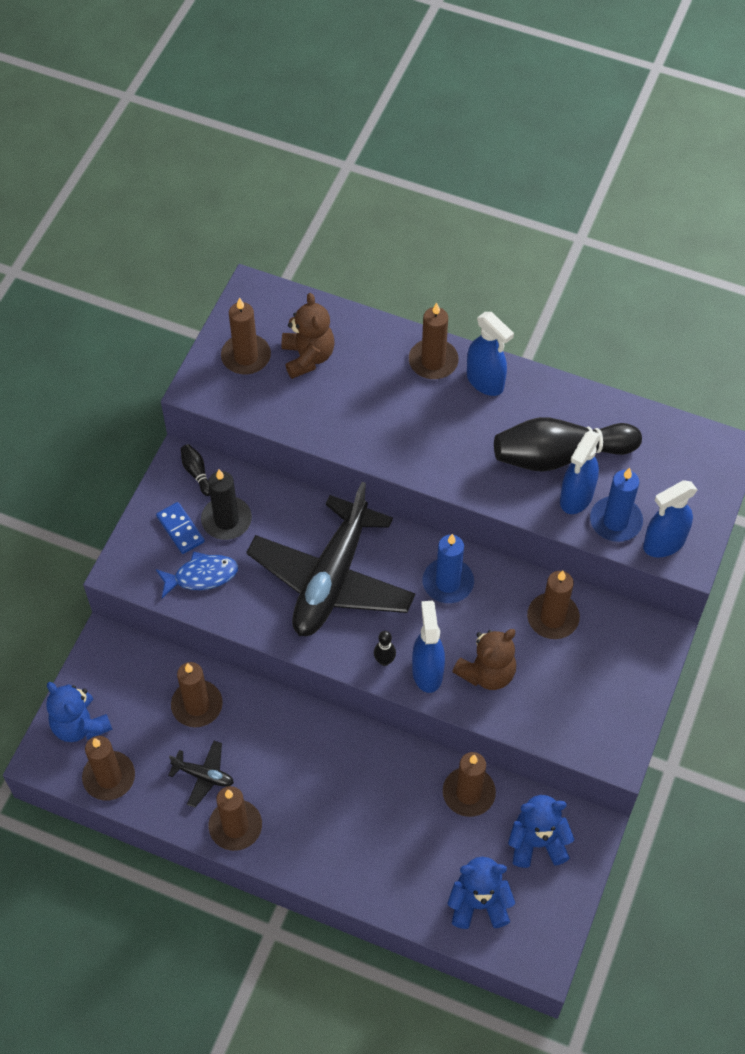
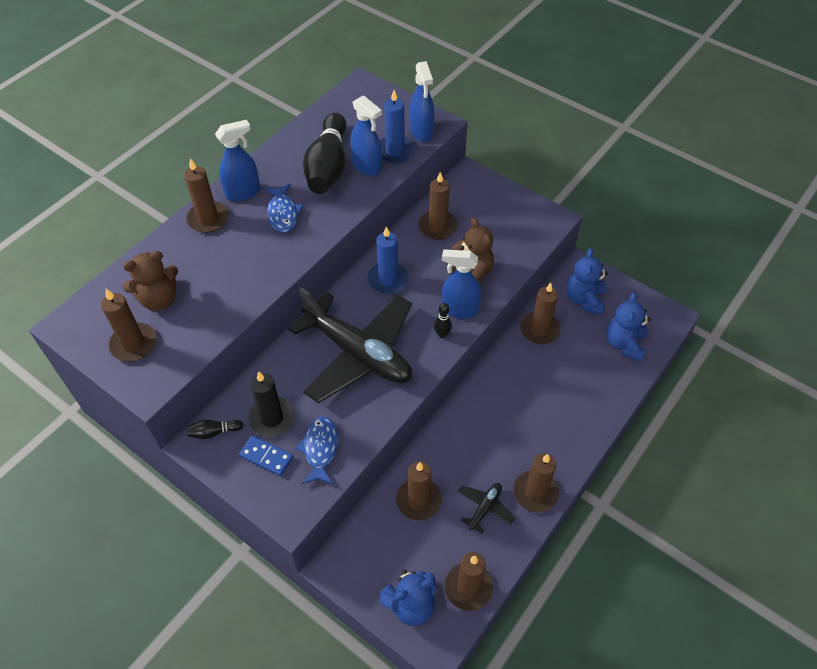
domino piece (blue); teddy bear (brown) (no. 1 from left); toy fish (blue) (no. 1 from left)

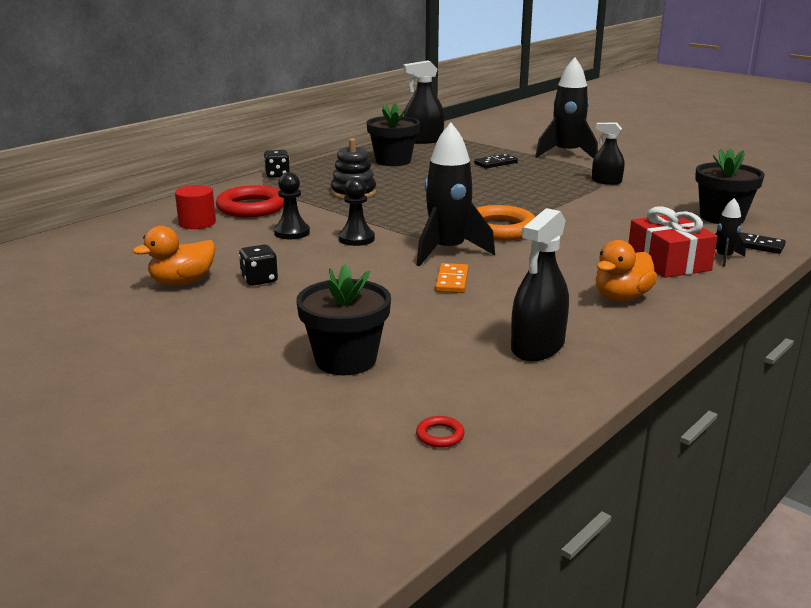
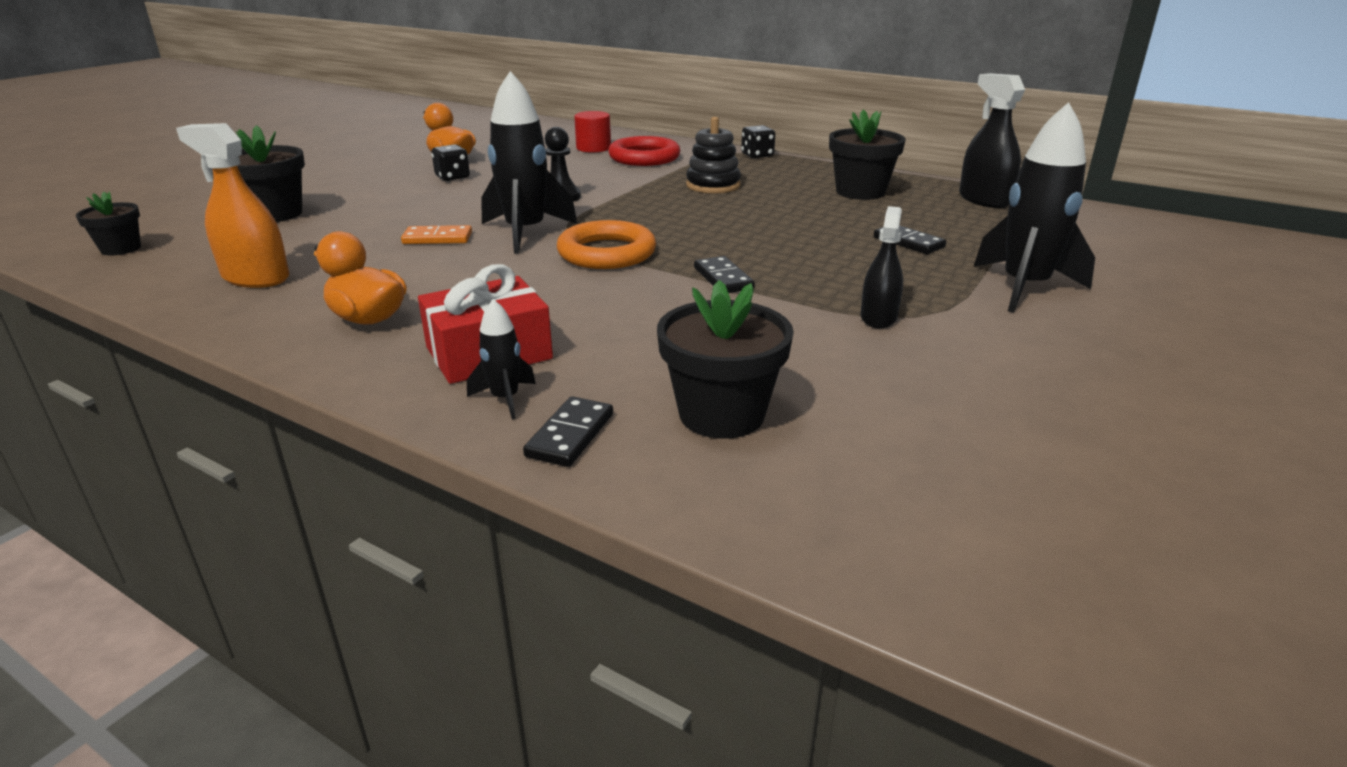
chess pawn (ebony) (no. 1 from left in the first image); flower pot (ebony) (no. 1 from left); spray bottle (orange-coloured); domino piece (ebony) (no. 2 from left)

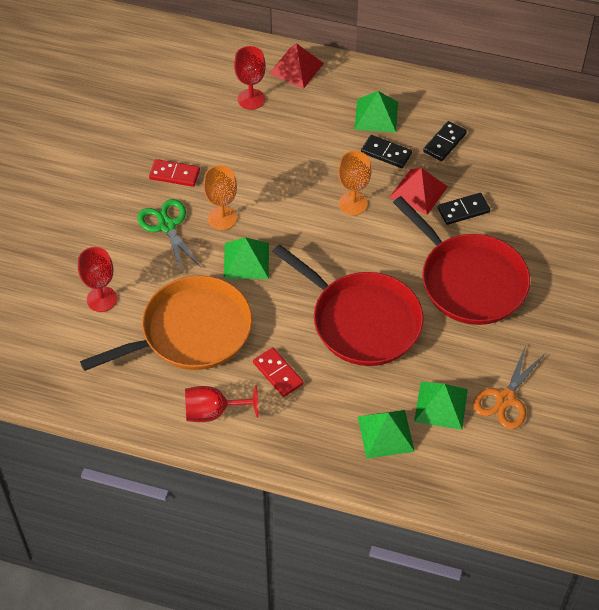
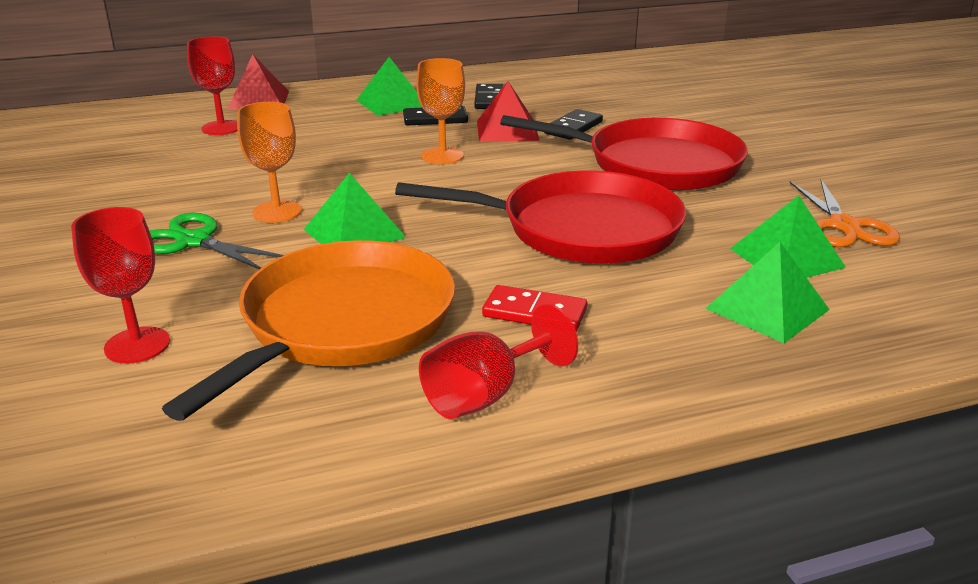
domino piece (scarlet) (no. 1 from left in the first image)

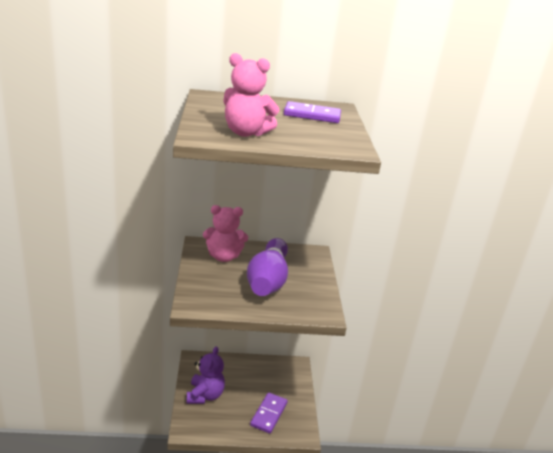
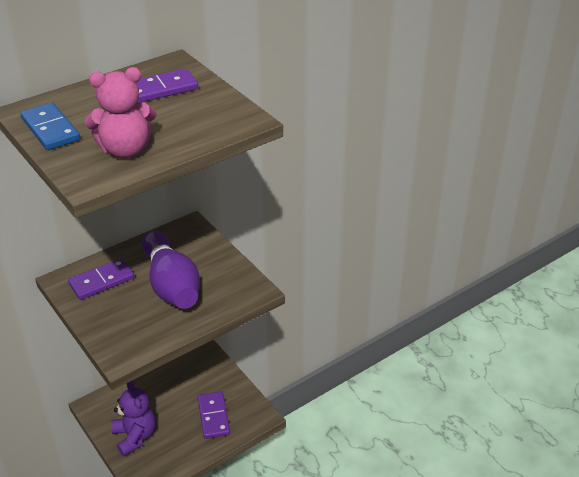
domino piece (violet) (no. 1 from left); domino piece (blue)

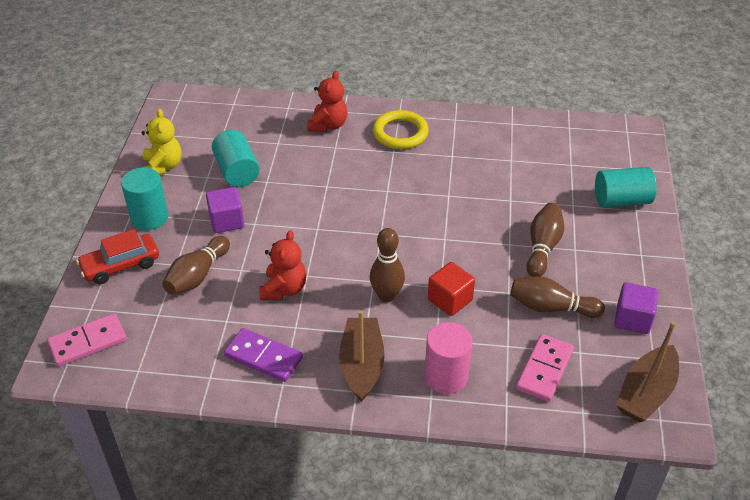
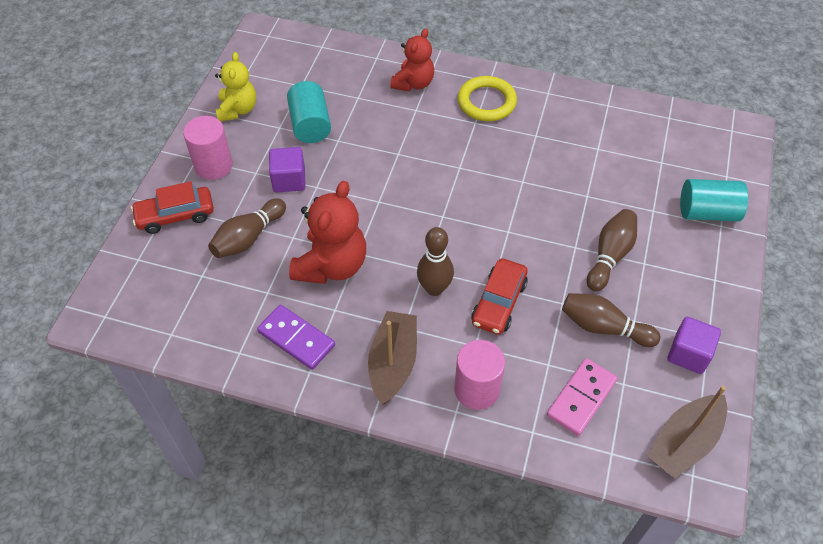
domino piece (rose-pink) (no. 1 from left in the first image); cylinder (rose-pink) (no. 1 from left); teddy bear (scarlet) (no. 1 from left); automobile (scarlet) (no. 2 from left)

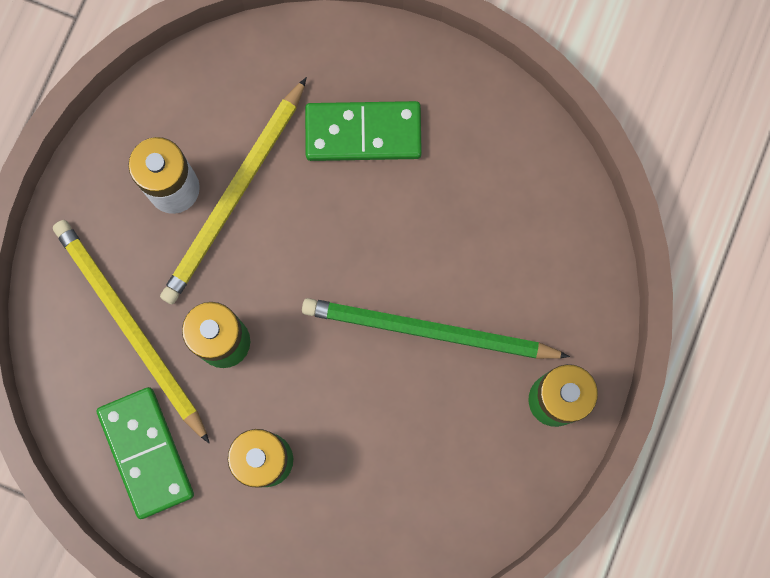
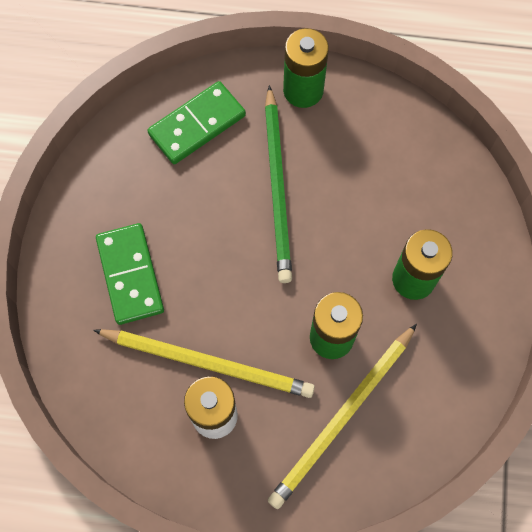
domino piece (leaf-green) (no. 2 from left)

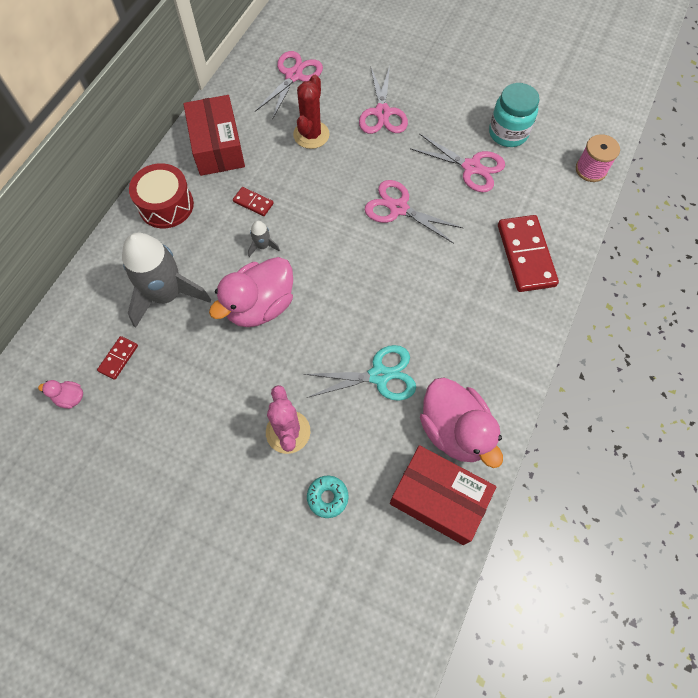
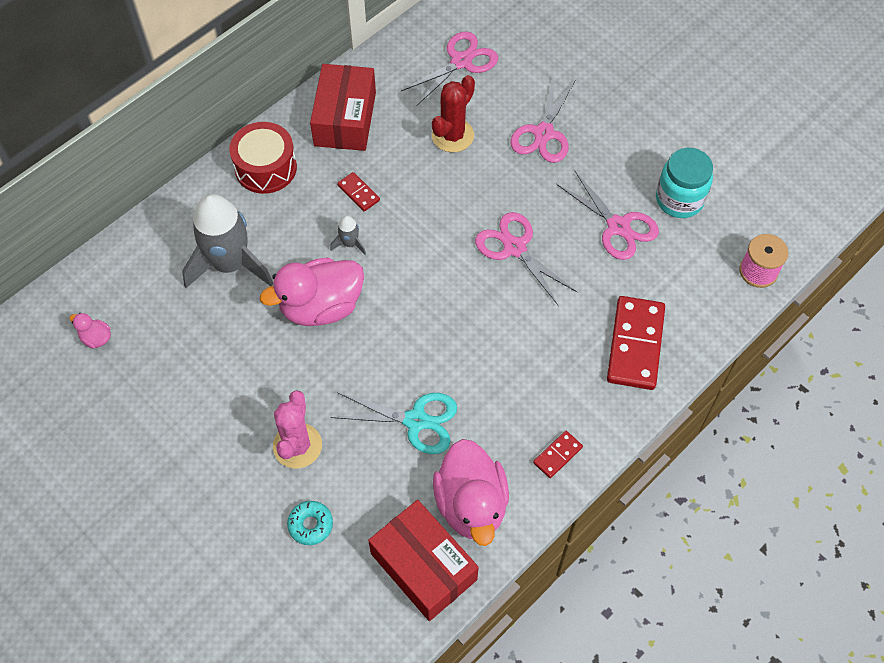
domino piece (scarlet) (no. 2 from left)

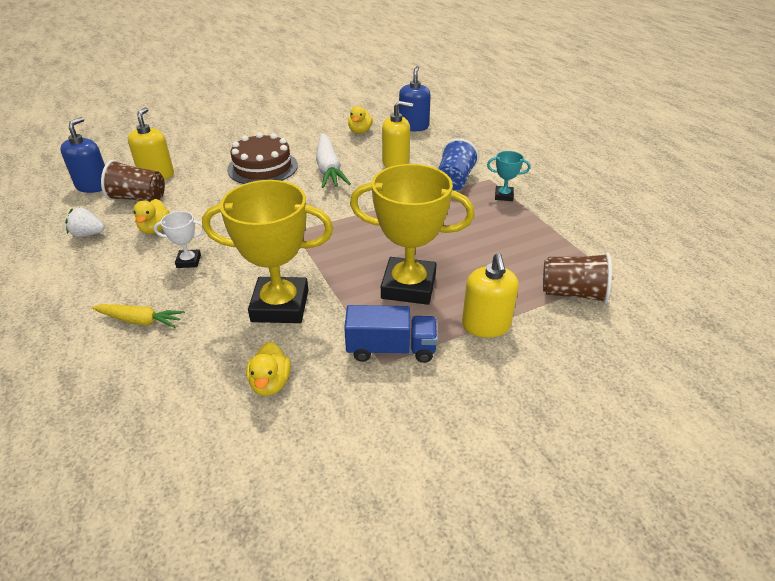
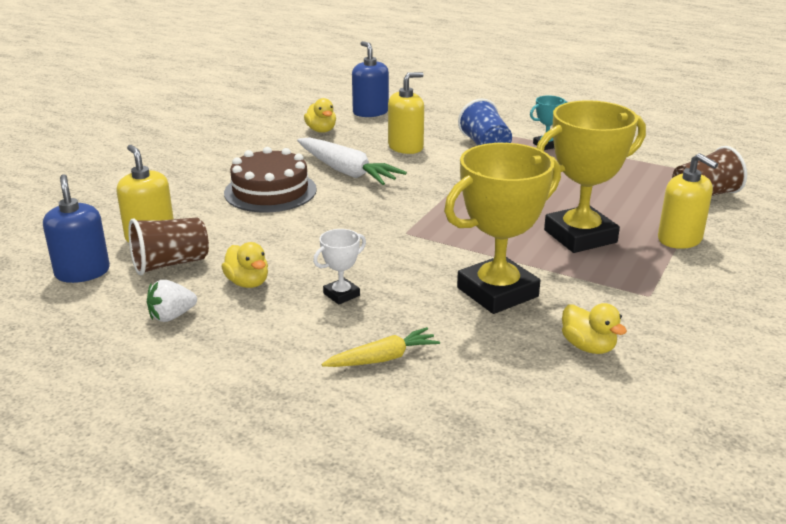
lorry (blue)

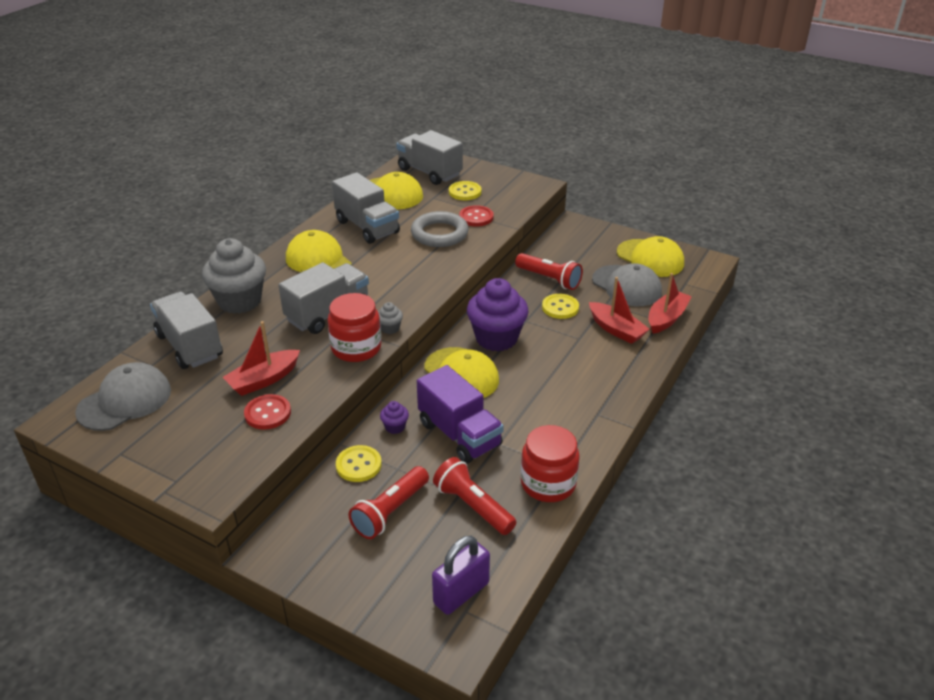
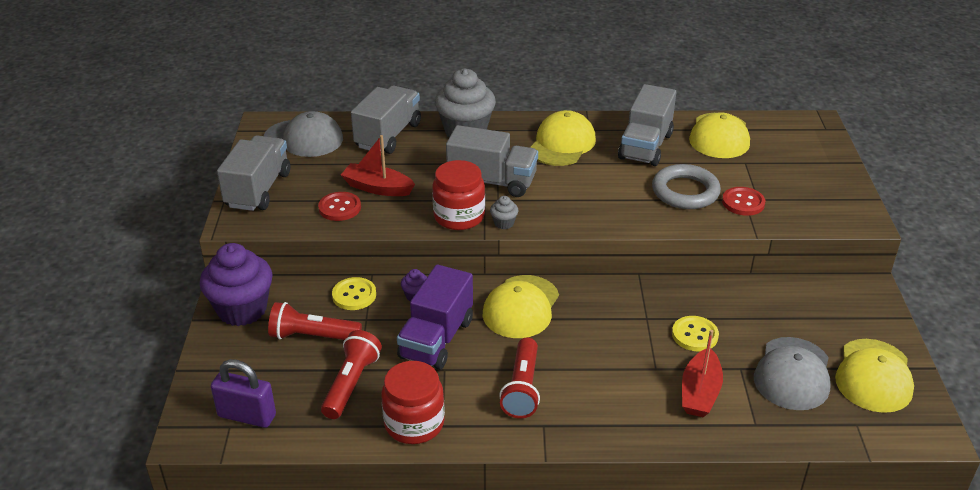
lorry (ash-grey) (no. 1 from left); shirt button (yellow) (no. 2 from left in the first image); muffin (violet) (no. 1 from left); pocket torch (scarlet) (no. 3 from left); toy boat (scarlet) (no. 3 from left in the first image)

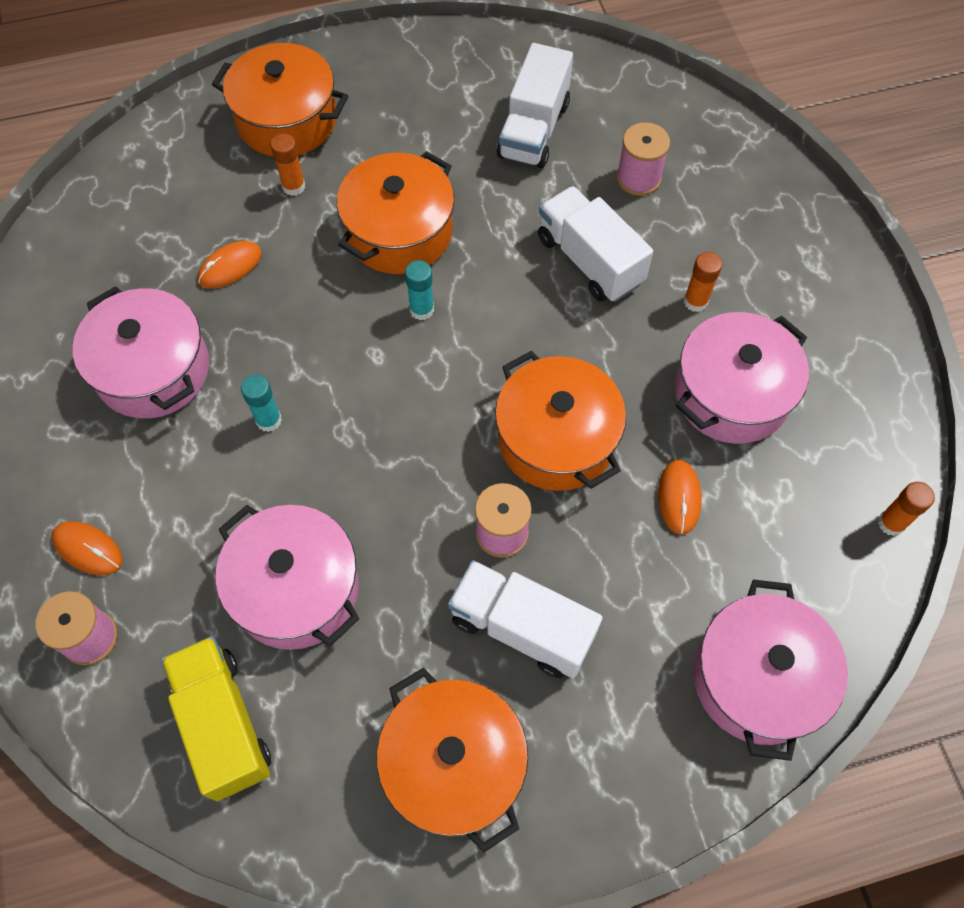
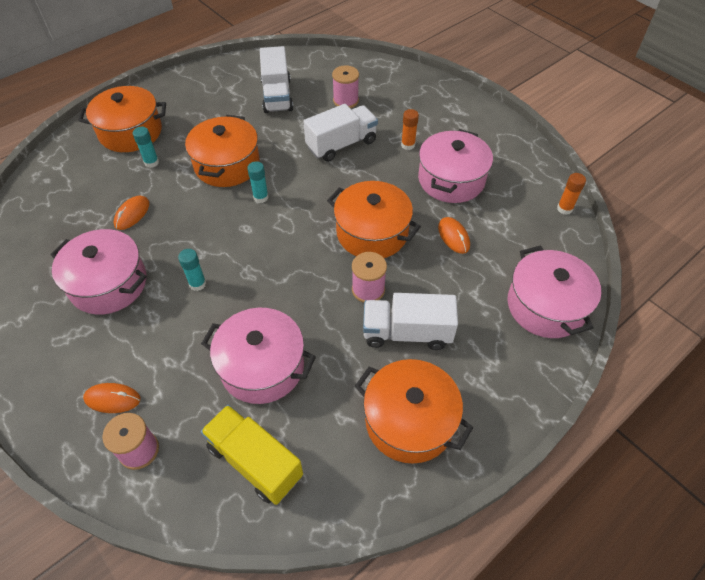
glue (aqua) (no. 1 from left); lorry (snow-white) (no. 2 from left)

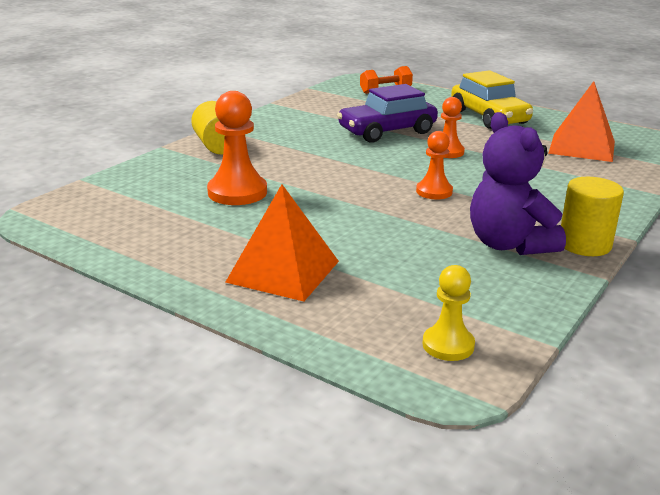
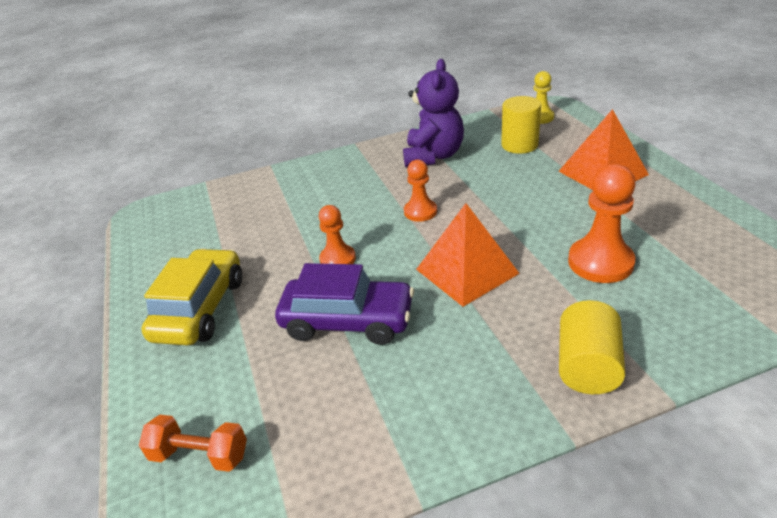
pyramid shape (orange-coloured) (no. 1 from left); cylinder (yellow) (no. 1 from left)

